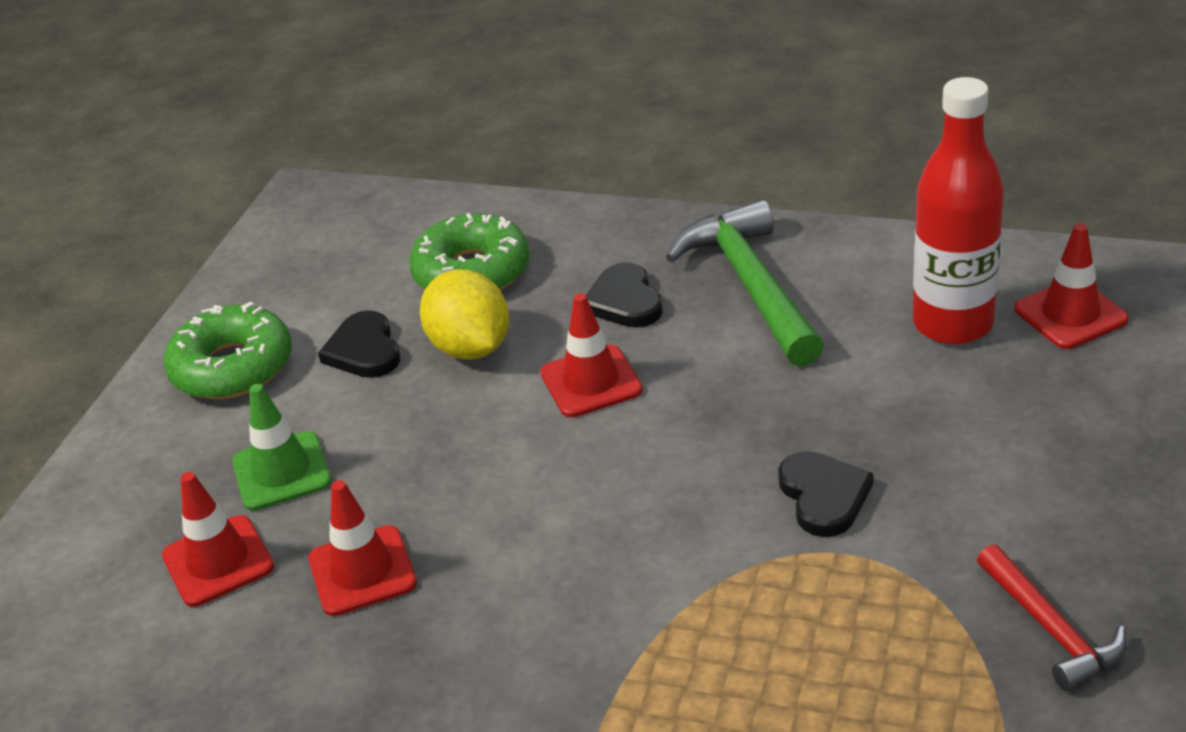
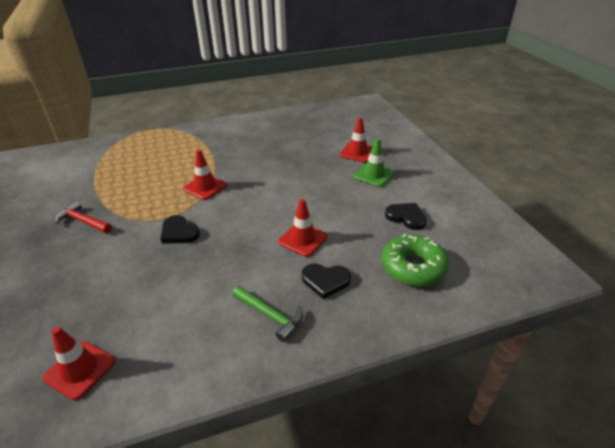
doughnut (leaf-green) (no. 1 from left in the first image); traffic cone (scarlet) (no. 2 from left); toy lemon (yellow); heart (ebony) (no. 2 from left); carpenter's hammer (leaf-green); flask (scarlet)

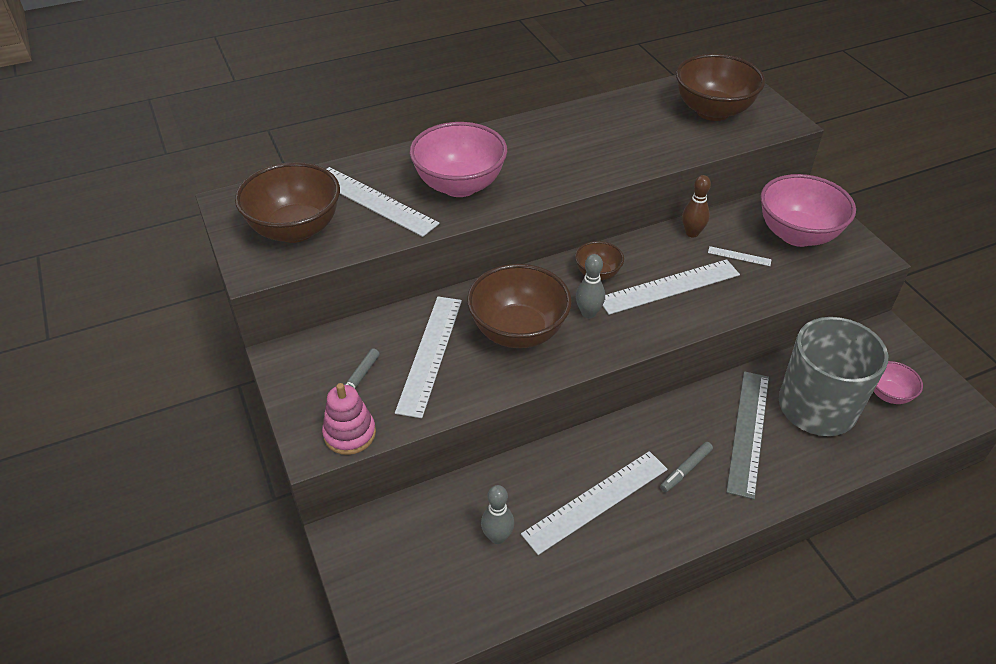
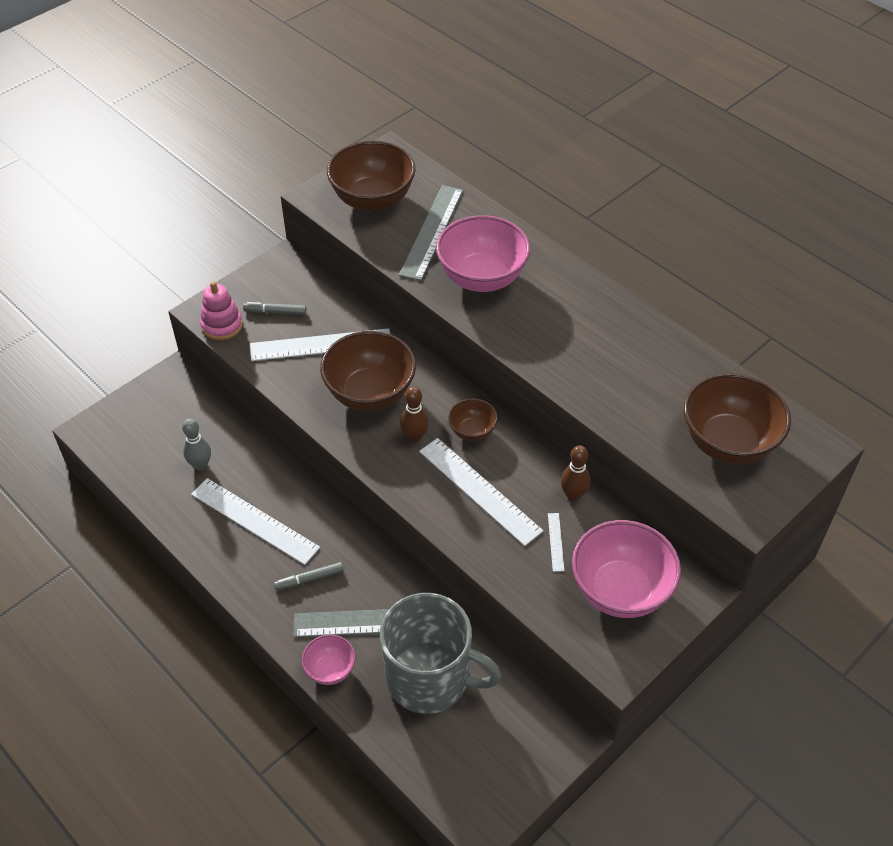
ruler (ash-grey) (no. 2 from left); bowling pin (brown) (no. 1 from left); marker pen (ash-grey) (no. 2 from left); serving bowl (rose-pink) (no. 1 from left)

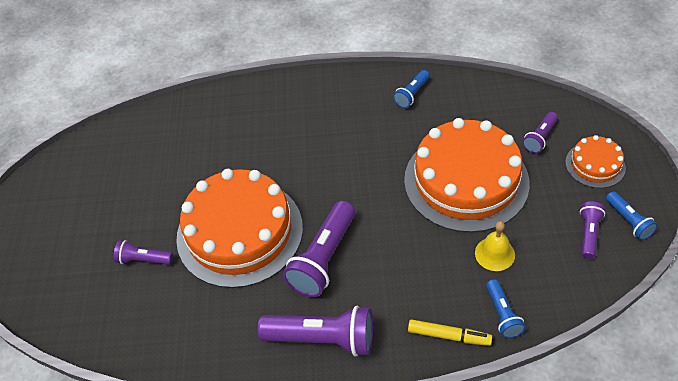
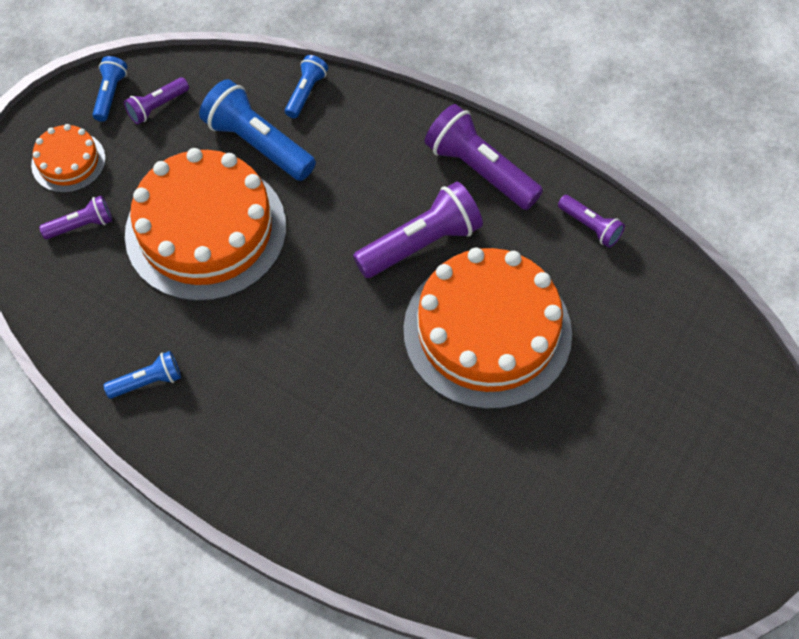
pocket torch (violet) (no. 5 from left); marker pen (yellow); pocket torch (blue) (no. 3 from left)

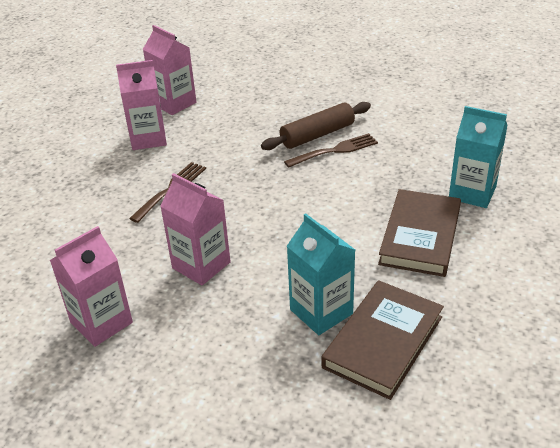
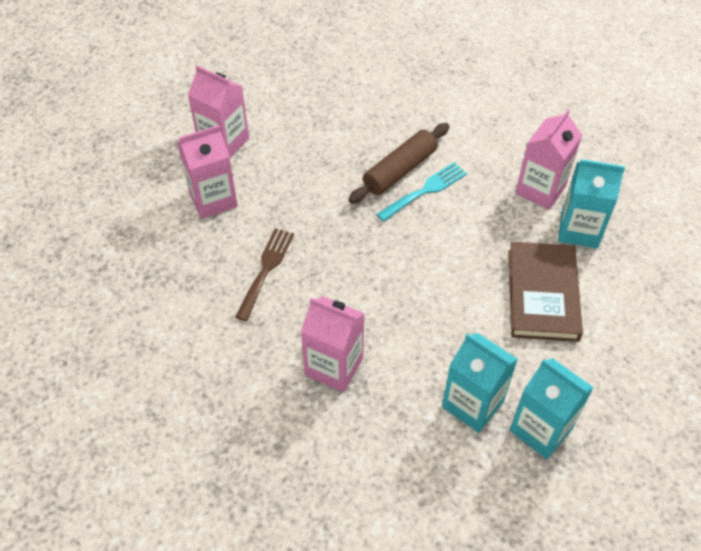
milk carton (rose-pink) (no. 4 from left); dinner fork (aqua); milk carton (aqua) (no. 2 from left)

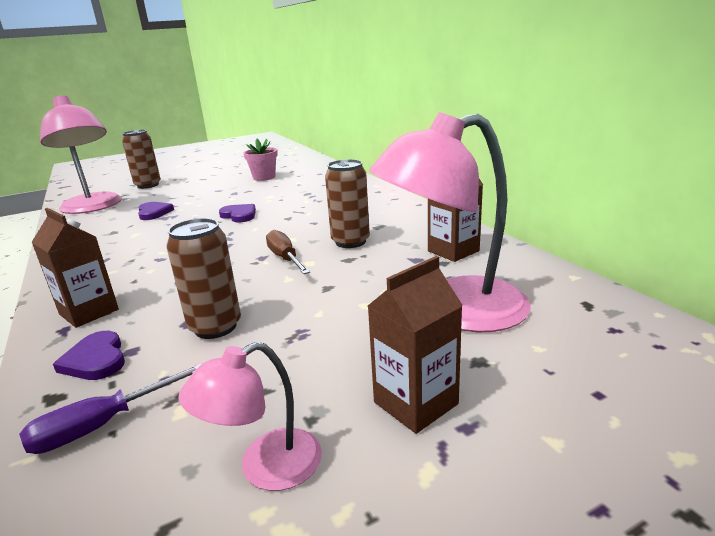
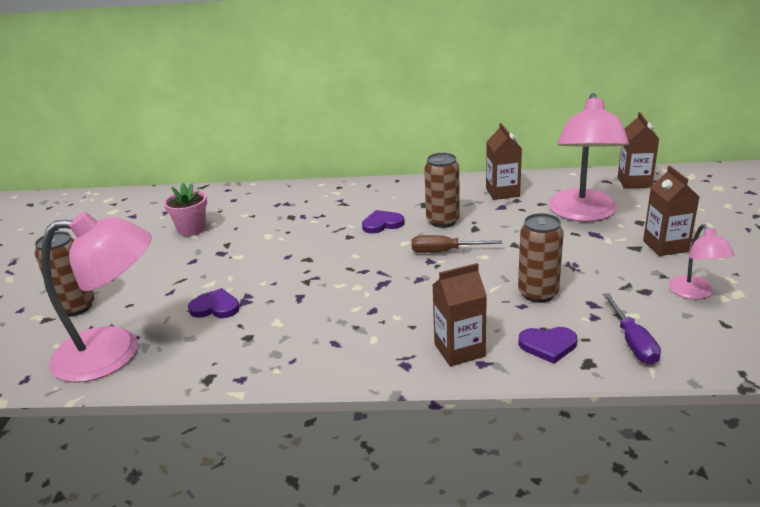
heart (violet) (no. 2 from left); milk carton (brown) (no. 3 from left)

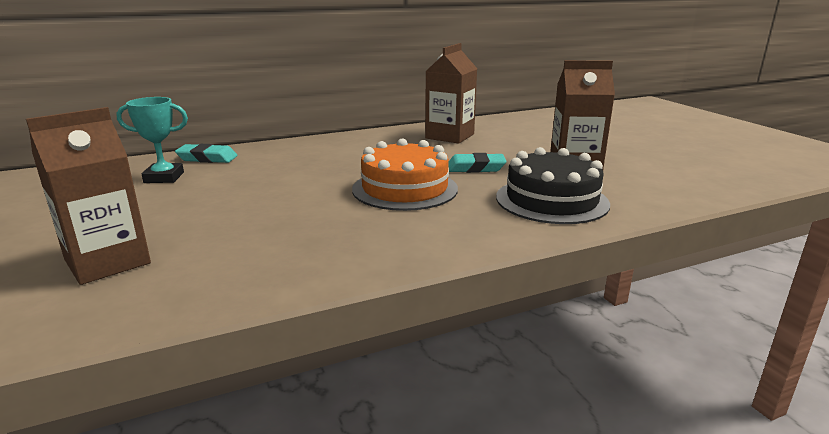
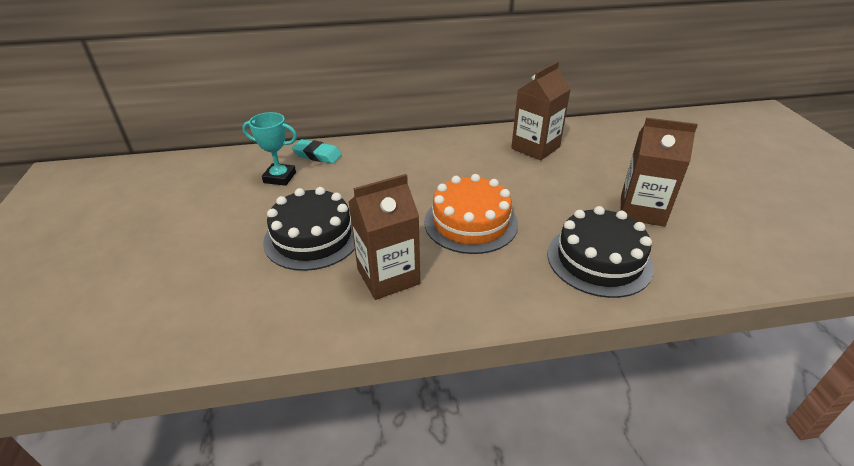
milk carton (brown) (no. 1 from left); pencil eraser (aqua) (no. 2 from left in the first image); cake (ebony) (no. 1 from left)

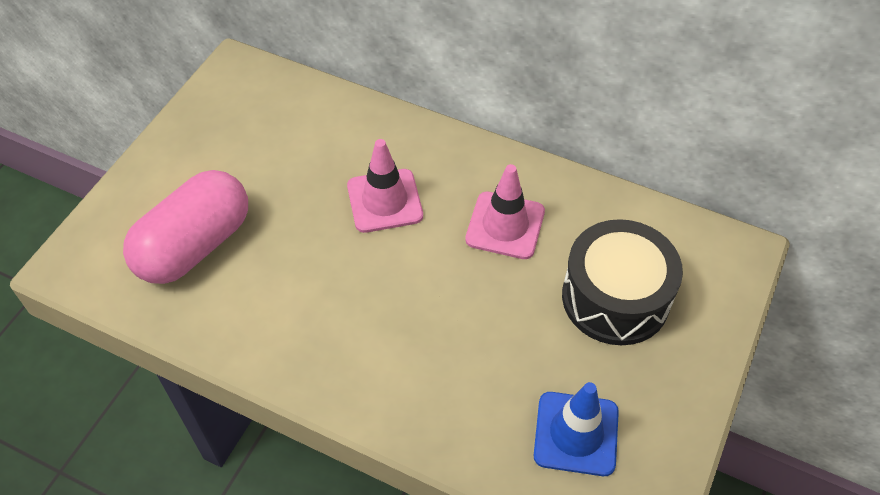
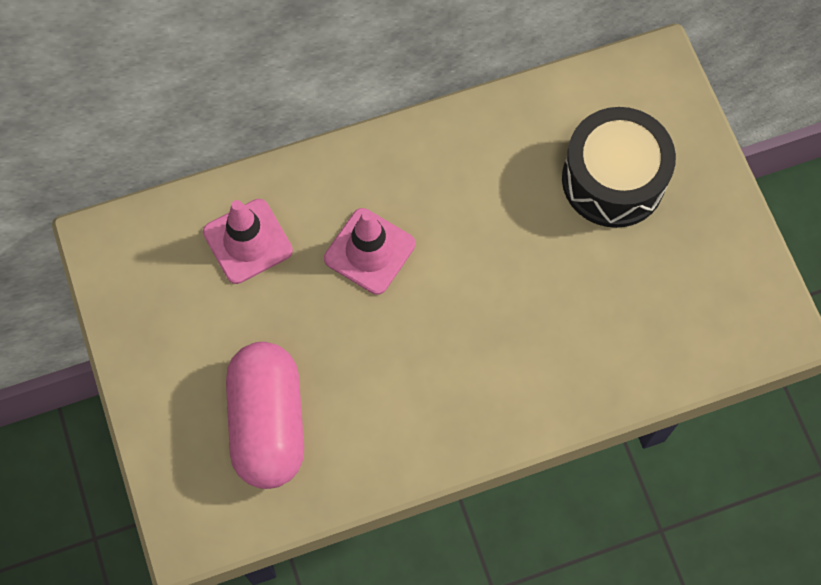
traffic cone (rose-pink) (no. 1 from left); traffic cone (blue)

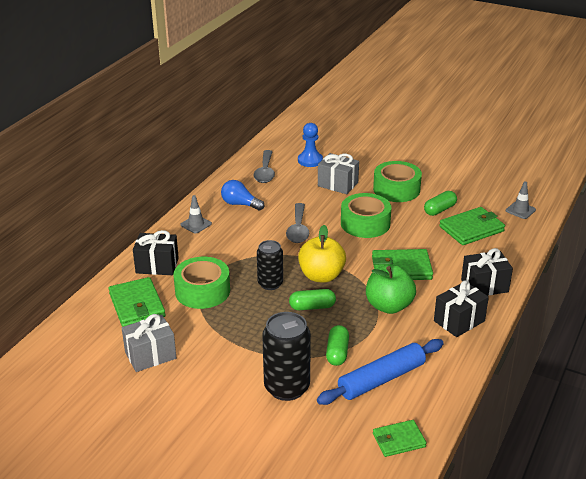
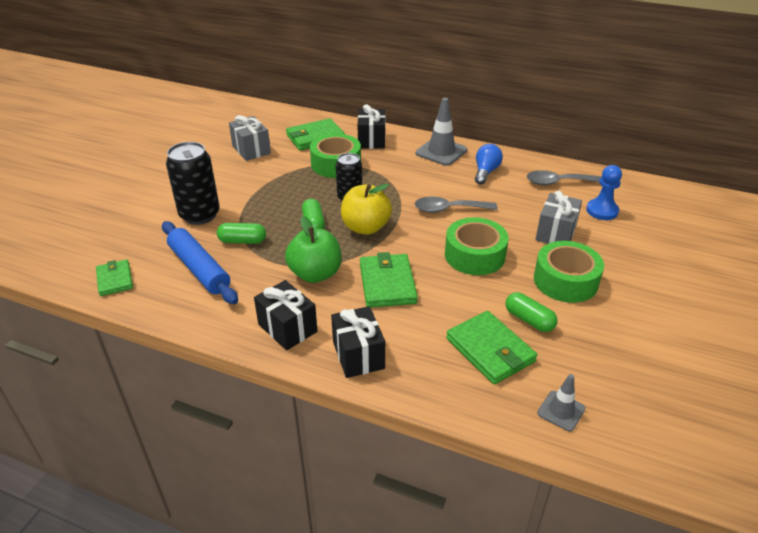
traffic cone (ash-grey) (no. 1 from left)

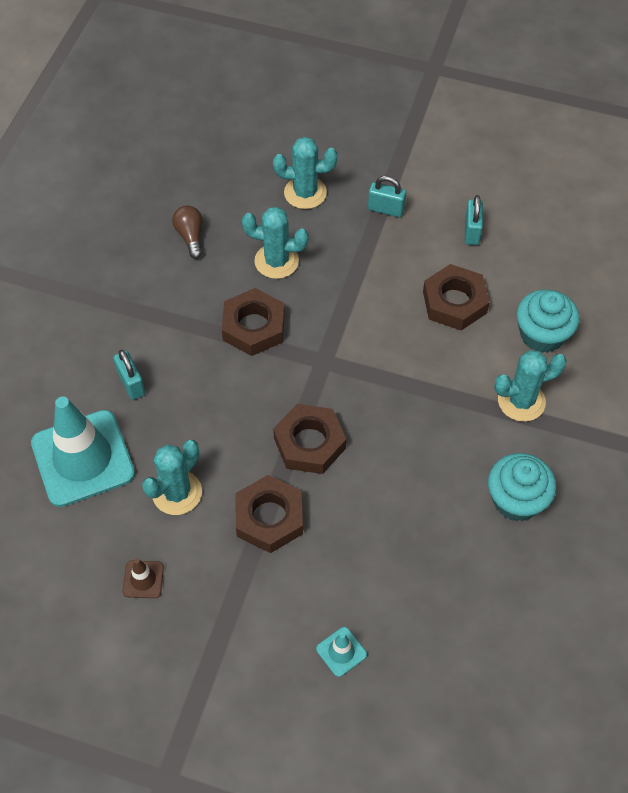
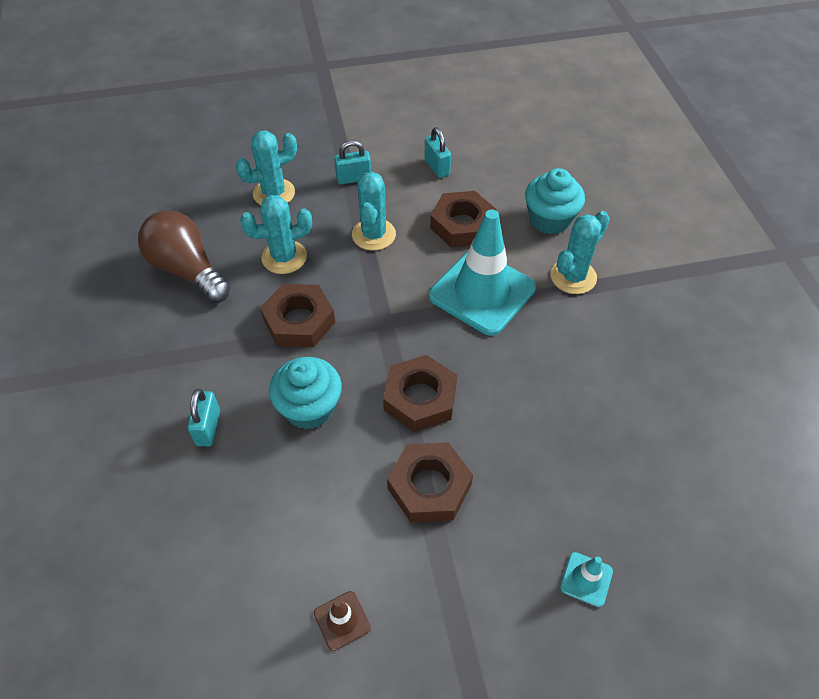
traffic cone (aqua) (no. 1 from left); lock (aqua) (no. 1 from left); prickly plant (aqua) (no. 3 from left); lightbulb (brown); muffin (aqua) (no. 1 from left)

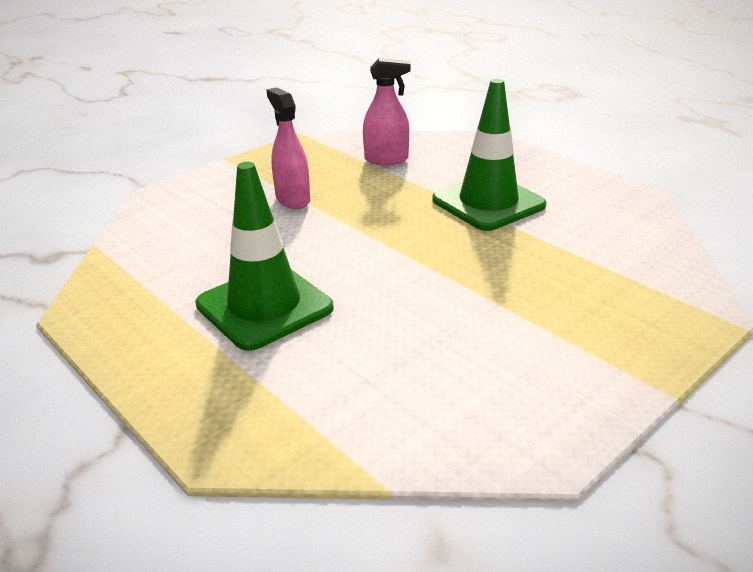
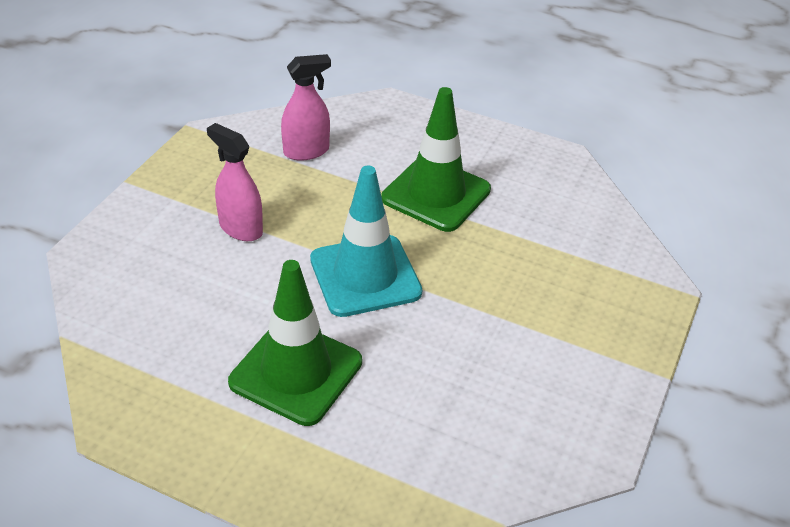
traffic cone (aqua)

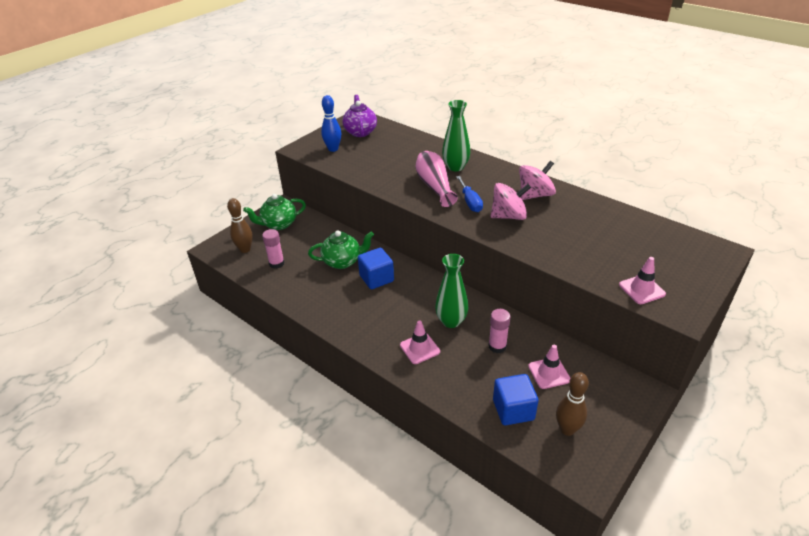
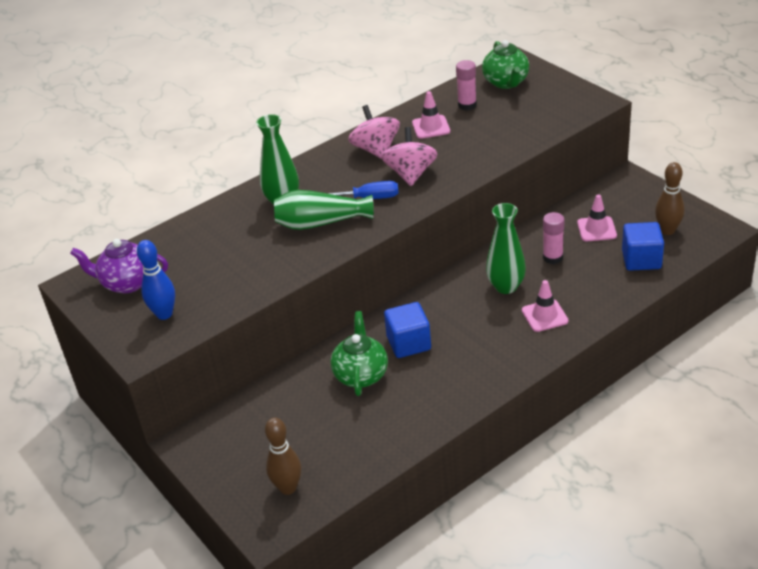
tea pot (leaf-green) (no. 2 from left); glue (rose-pink) (no. 1 from left); vase (leaf-green) (no. 2 from left); traffic cone (rose-pink) (no. 1 from left)

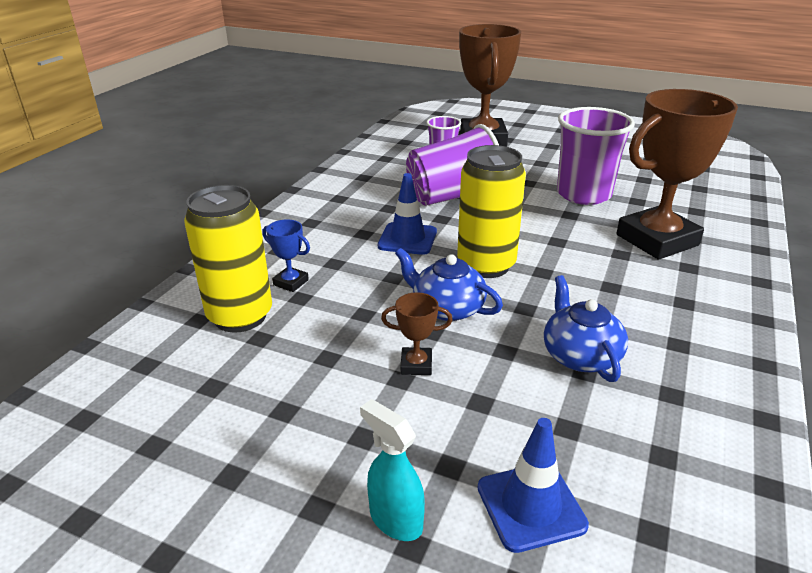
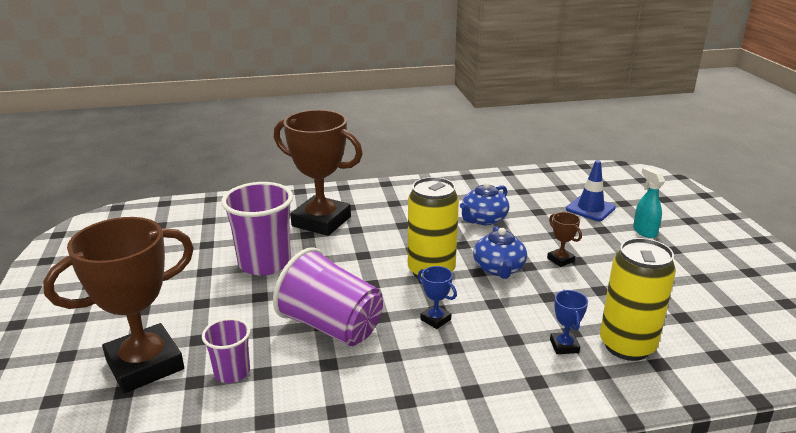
spray bottle (aqua); prize cup (blue) (no. 1 from left)

